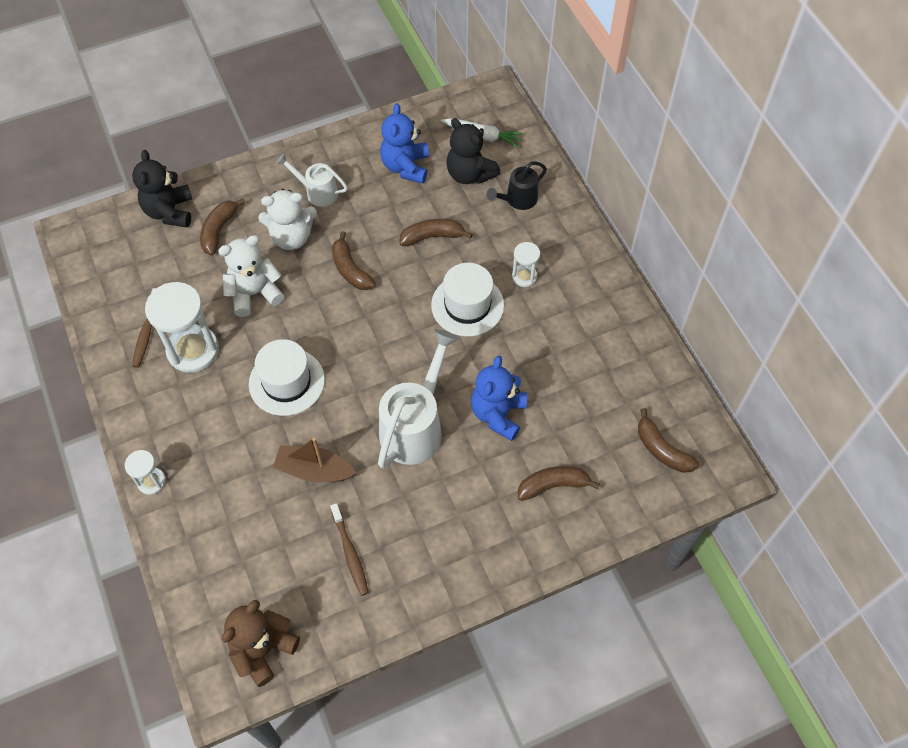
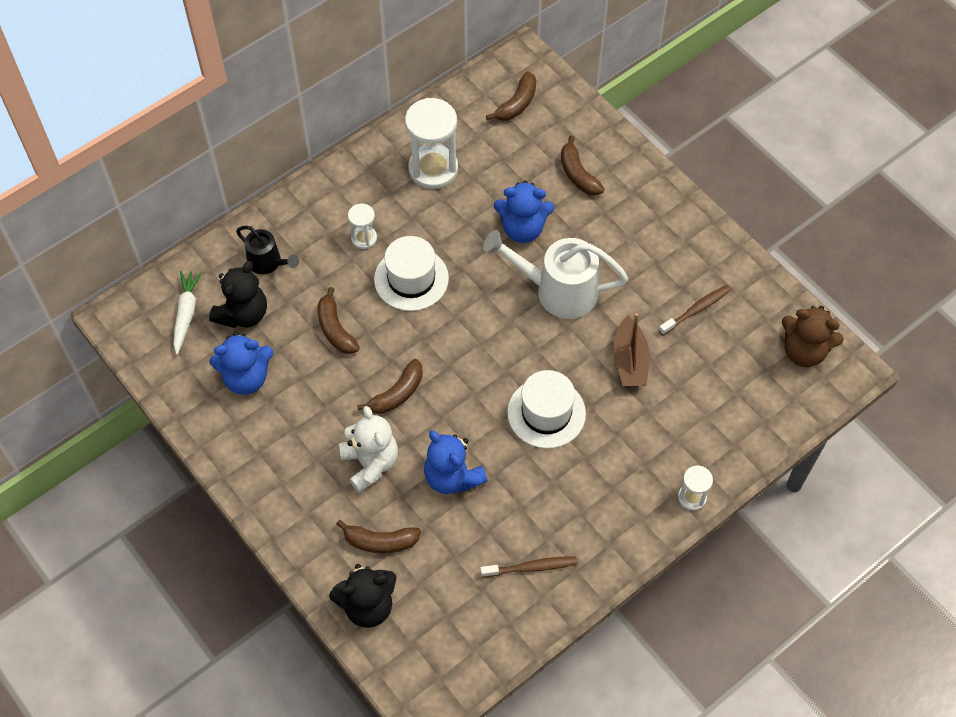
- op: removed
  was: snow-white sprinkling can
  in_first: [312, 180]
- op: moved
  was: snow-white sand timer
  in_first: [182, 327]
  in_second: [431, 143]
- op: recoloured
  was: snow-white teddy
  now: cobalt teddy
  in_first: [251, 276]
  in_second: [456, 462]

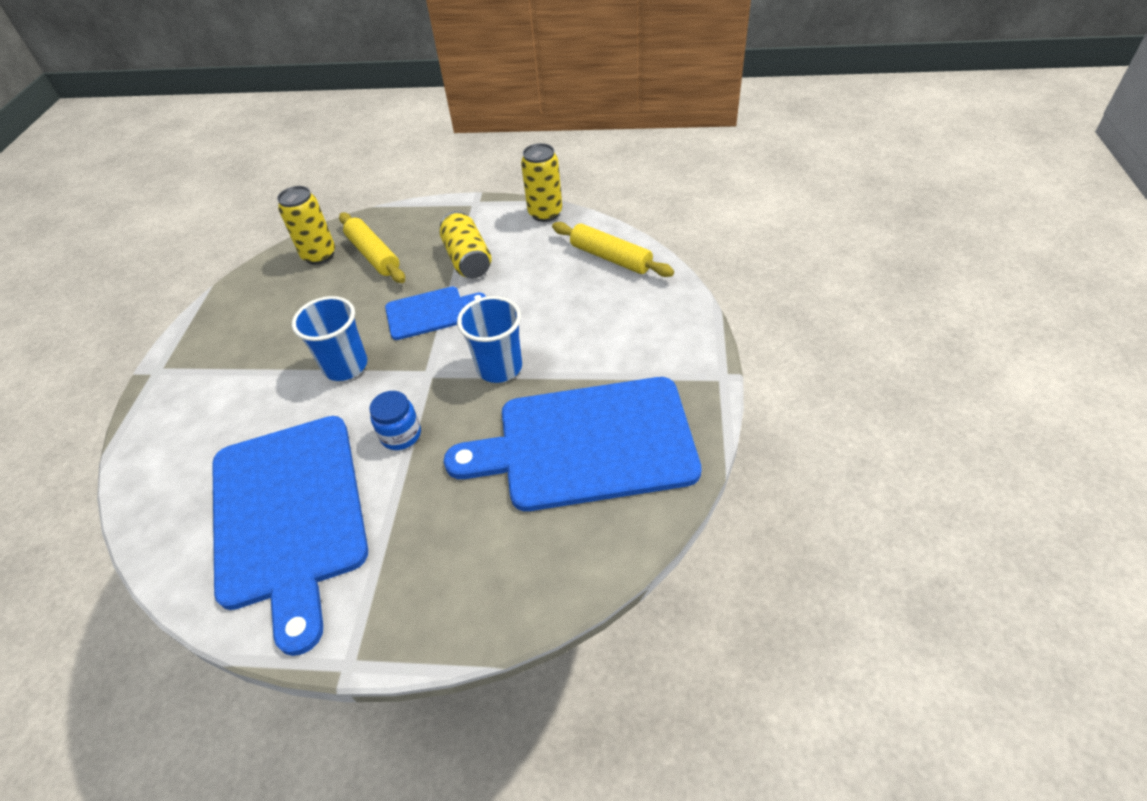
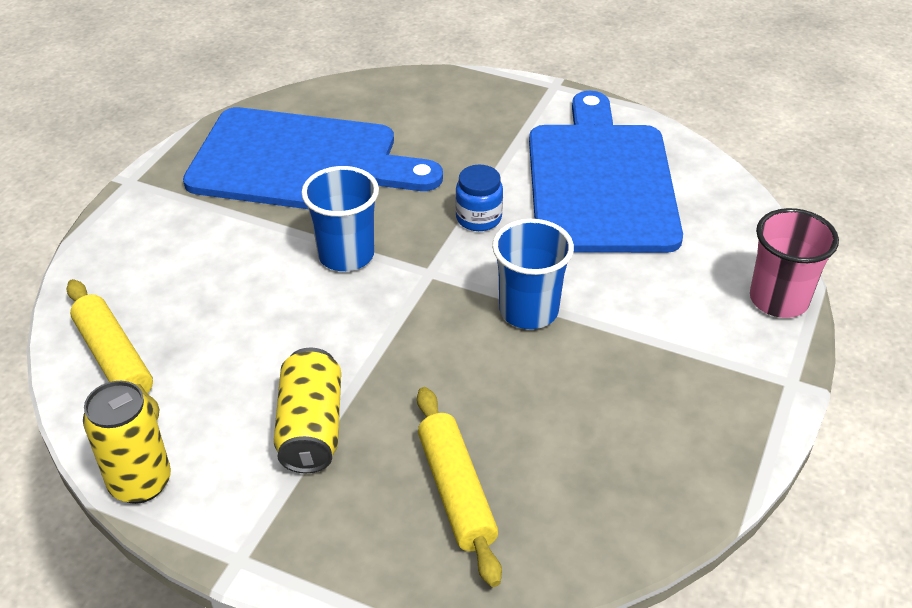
- op: removed
  was: yellow tin
  in_first: [306, 225]
- op: removed
  was: cobalt cutting board
  in_first: [435, 313]
- op: added
  now: pink cup
  in_second: [794, 263]

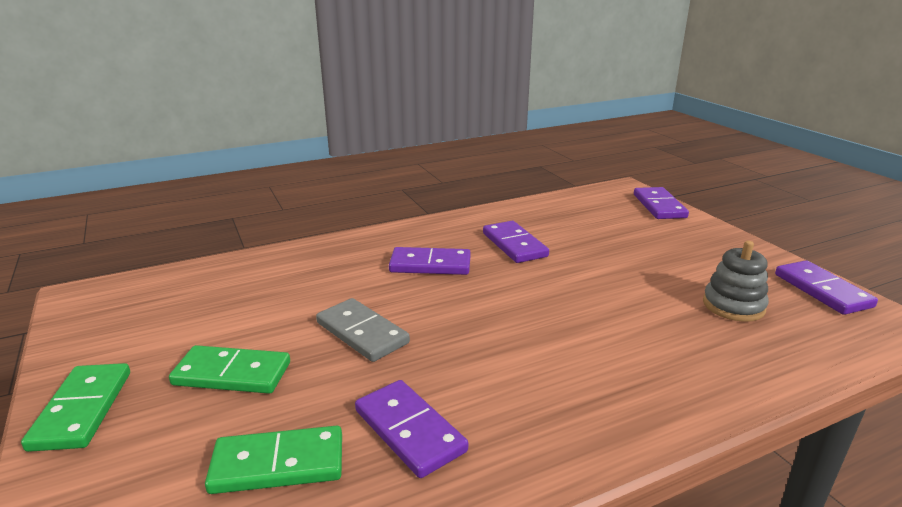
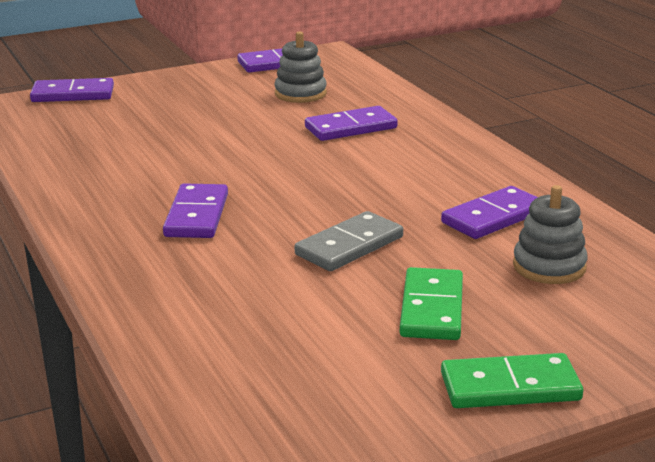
- op: moved
  was: purple domino piece
  in_first: [516, 242]
  in_second: [351, 123]
- op: replaced
  was: emerald domino piece
  now: gray stacking rings
  in_first: [273, 460]
  in_second: [550, 234]

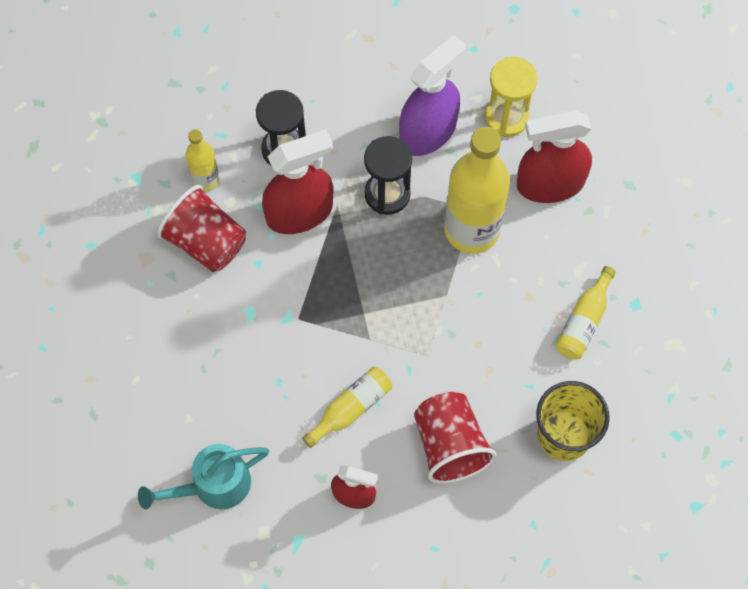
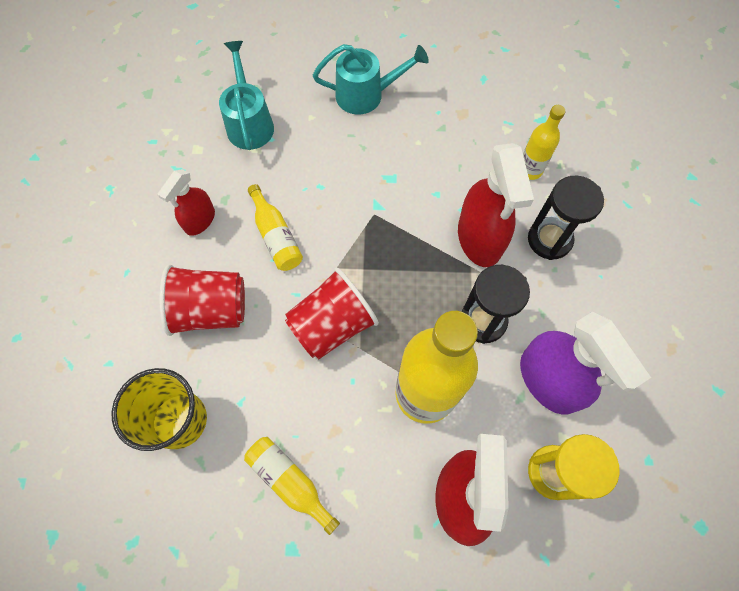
- op: added
  now: teal sprinkling can
  in_second: [371, 79]
- op: moved
  was: red cup
  in_first: [201, 228]
  in_second: [332, 313]

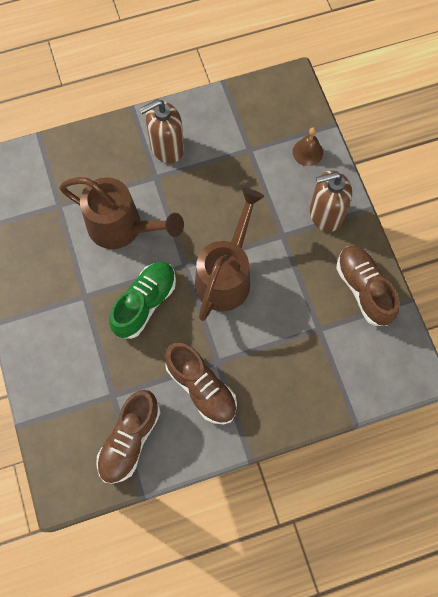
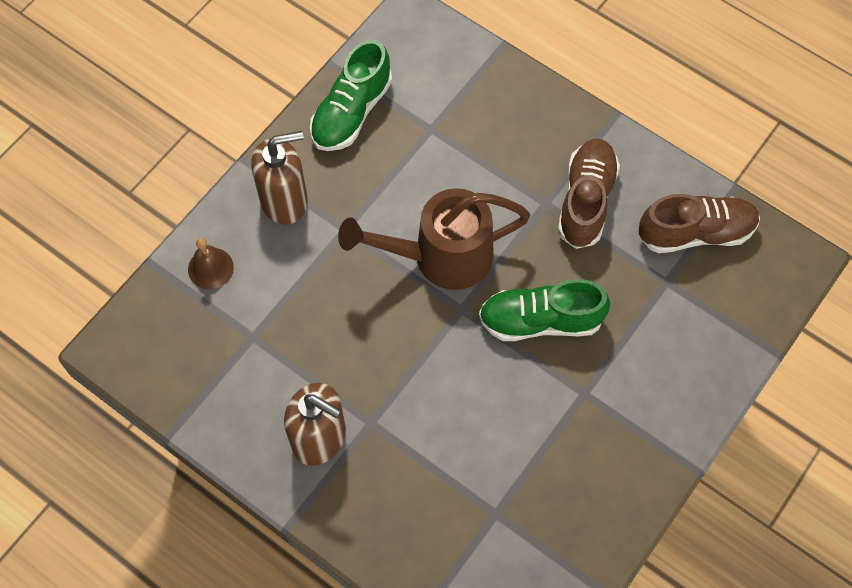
- op: removed
  was: russet sprinkling can
  in_first: [121, 213]
- op: recoloured
  was: russet shoe
  now: emerald shoe
  in_first: [367, 286]
  in_second: [351, 95]
- op: turned
  was: russet soap dispenser
  in_first: [331, 201]
  in_second: [279, 178]
  clockwise: -60

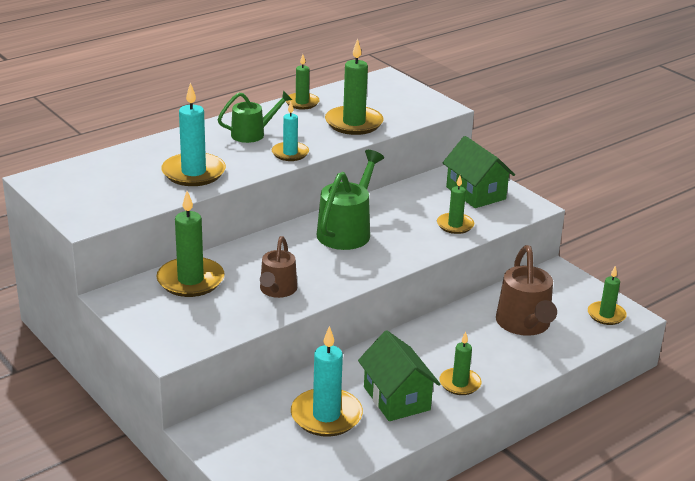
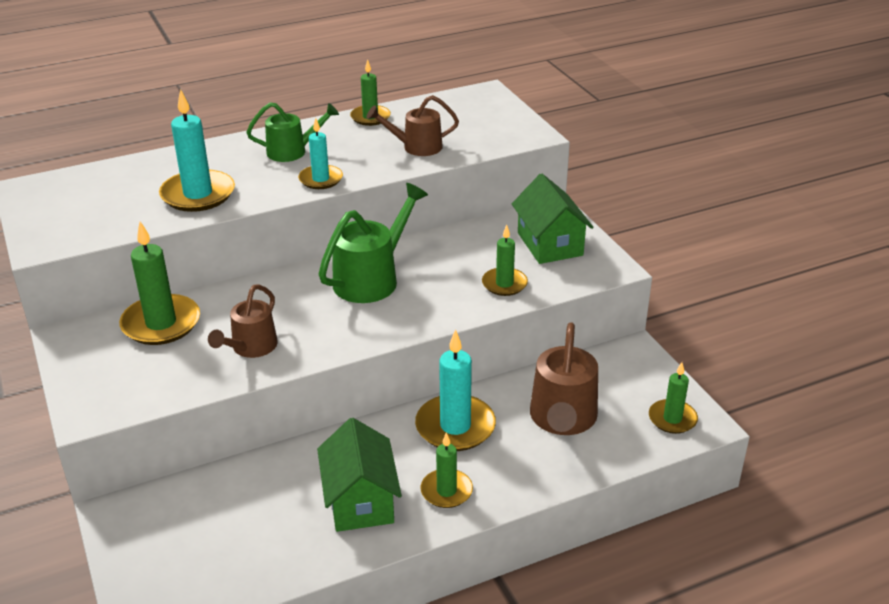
- op: moved
  was: teal candle
  in_first: [327, 381]
  in_second: [455, 390]
- op: replaced
  was: emerald candle
  now: russet sprinkling can
  in_first: [354, 87]
  in_second: [413, 125]

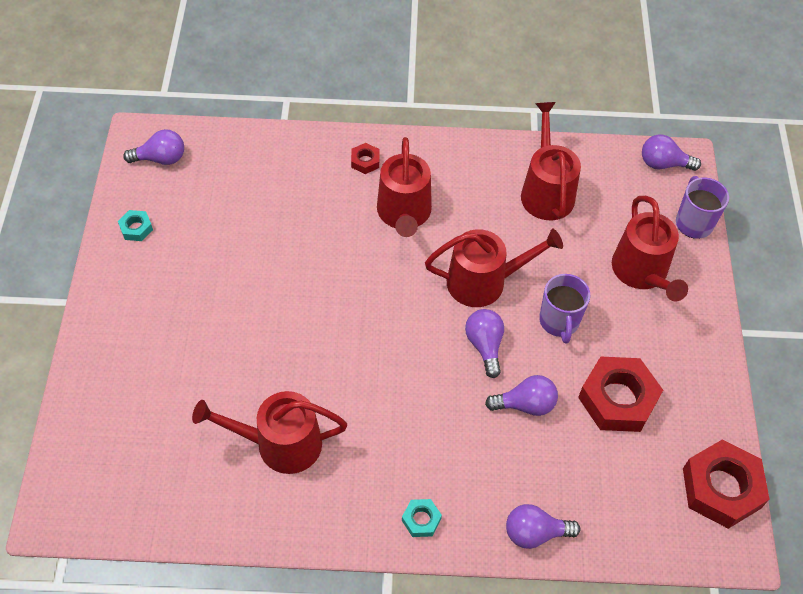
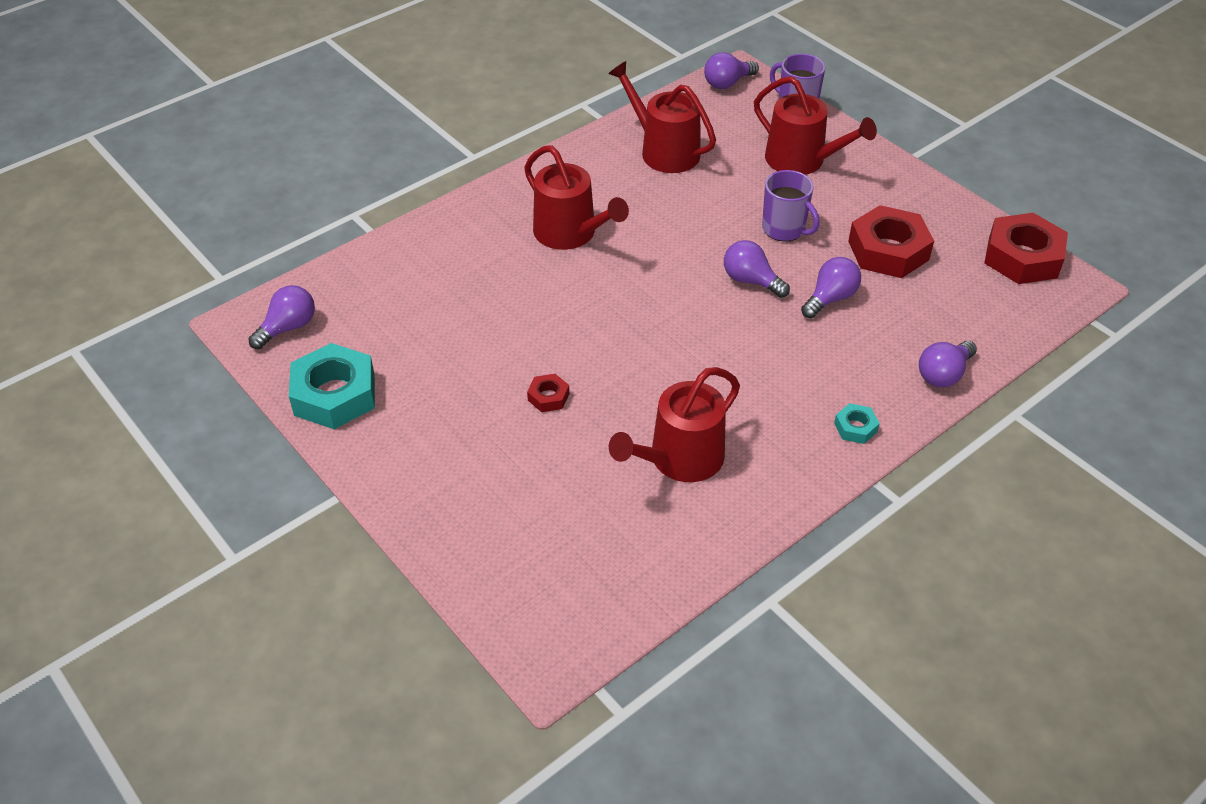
- op: removed
  was: red sprinkling can
  in_first: [494, 268]
- op: moved
  was: red nut
  in_first: [365, 158]
  in_second: [548, 393]
- op: resized
  was: teal nut
  in_first: [135, 225]
  in_second: [332, 386]
  ratio: 2.15

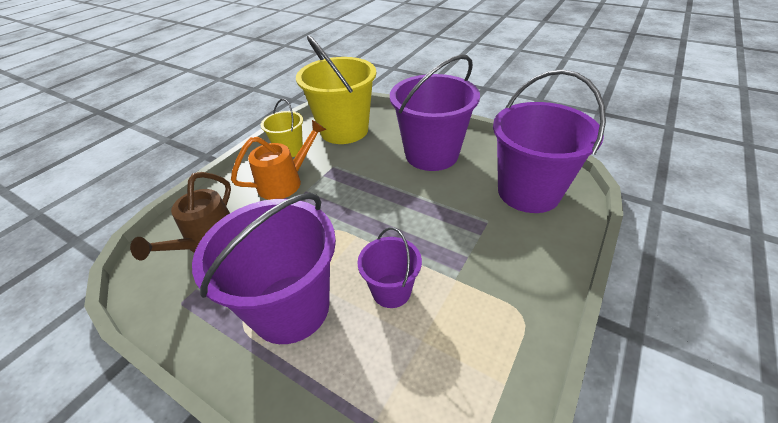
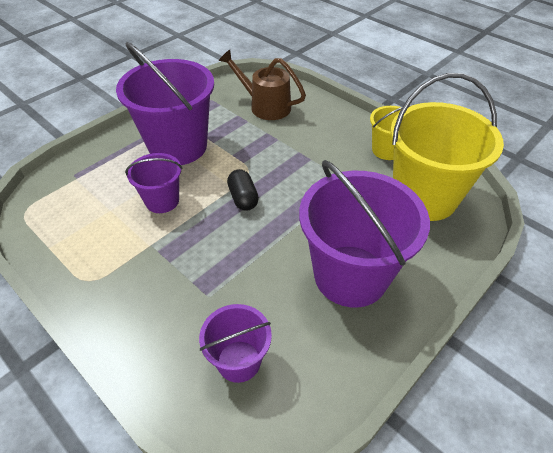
- op: removed
  was: orange-coloured sprinkling can
  in_first: [278, 160]
- op: added
  now: black pill
  in_second: [243, 190]
- op: resized
  was: purple pail
  in_first: [549, 141]
  in_second: [235, 343]
  ratio: 0.52

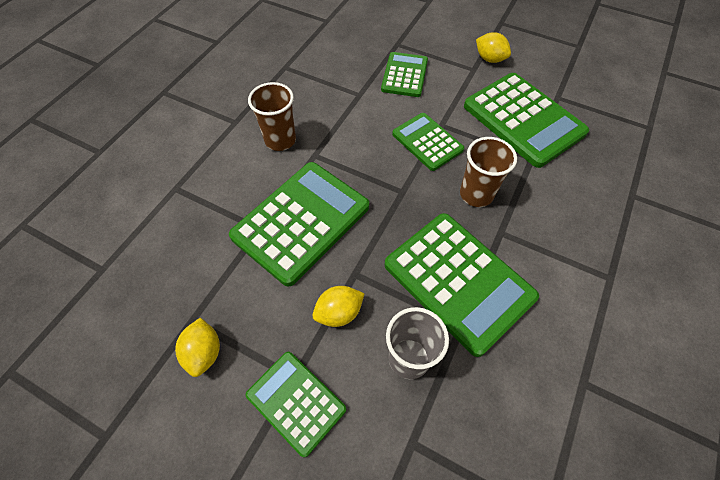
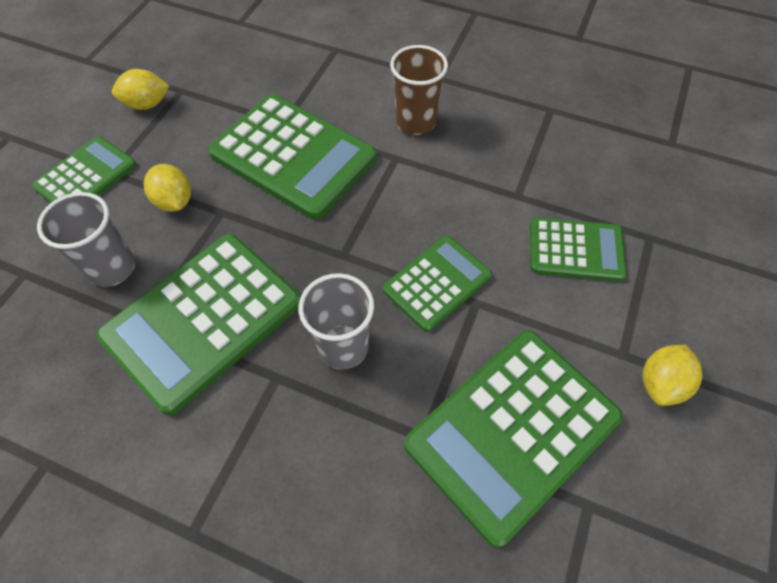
- op: recoloured
  was: russet cup
  now: gray cup
  in_first: [488, 172]
  in_second: [336, 321]

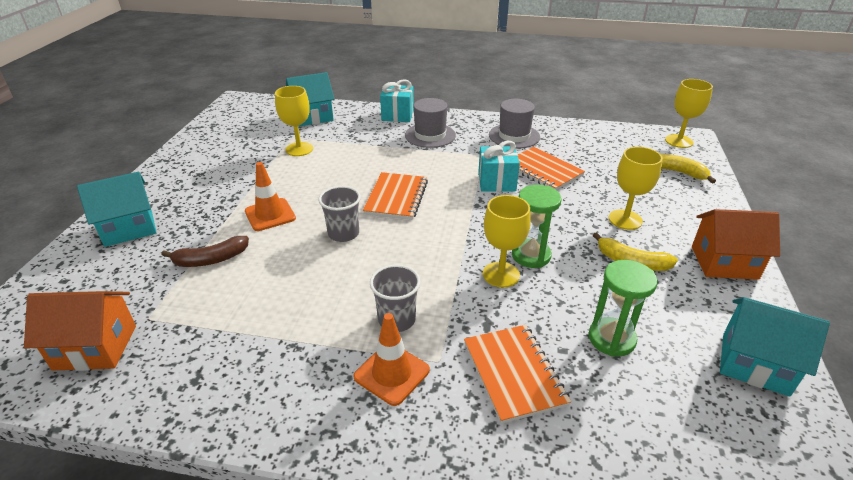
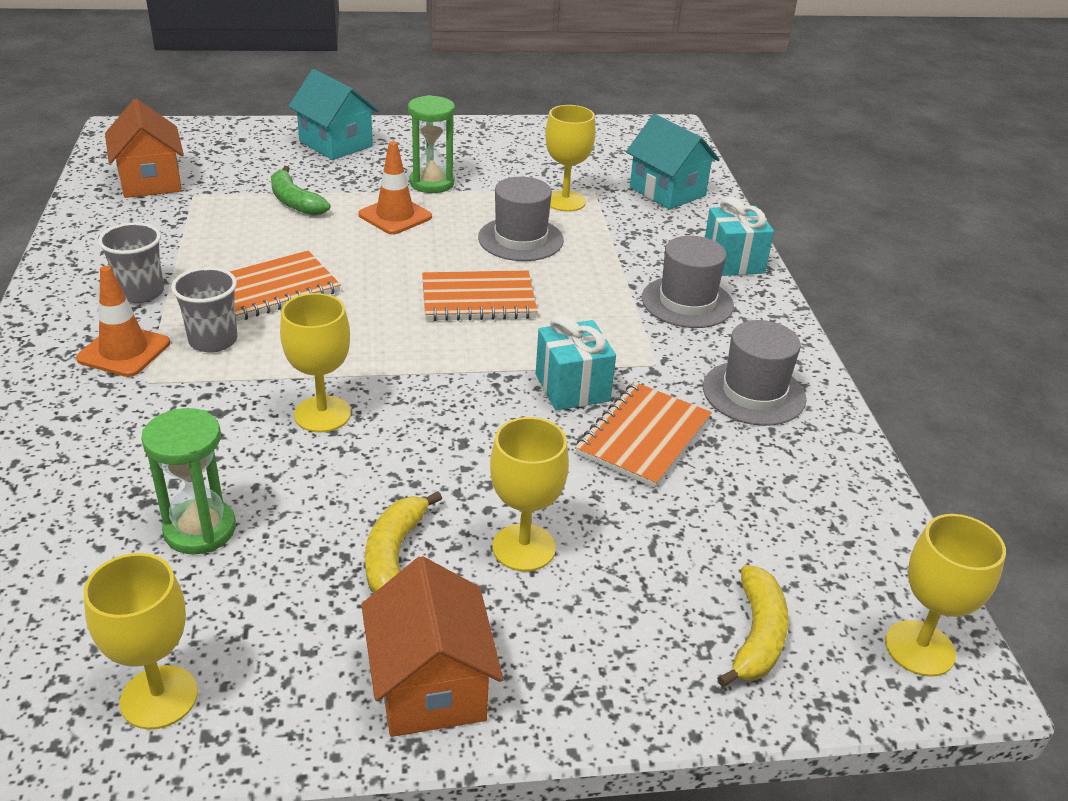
- op: added
  now: gray top hat
  in_second: [521, 219]
- op: moved
  was: gray cup
  in_first: [339, 214]
  in_second: [131, 262]
- op: moved
  was: orange-coloured notepad
  in_first: [517, 374]
  in_second: [285, 286]
- op: moved
  was: emerald sand timer
  in_first: [537, 226]
  in_second: [431, 144]
- op: replaced
  was: teal house
  now: yellow wine glass
  in_first: [775, 347]
  in_second: [141, 641]
- op: recoloured
  was: russet banana fruit
  now: emerald banana fruit
  in_first: [205, 251]
  in_second: [300, 191]

